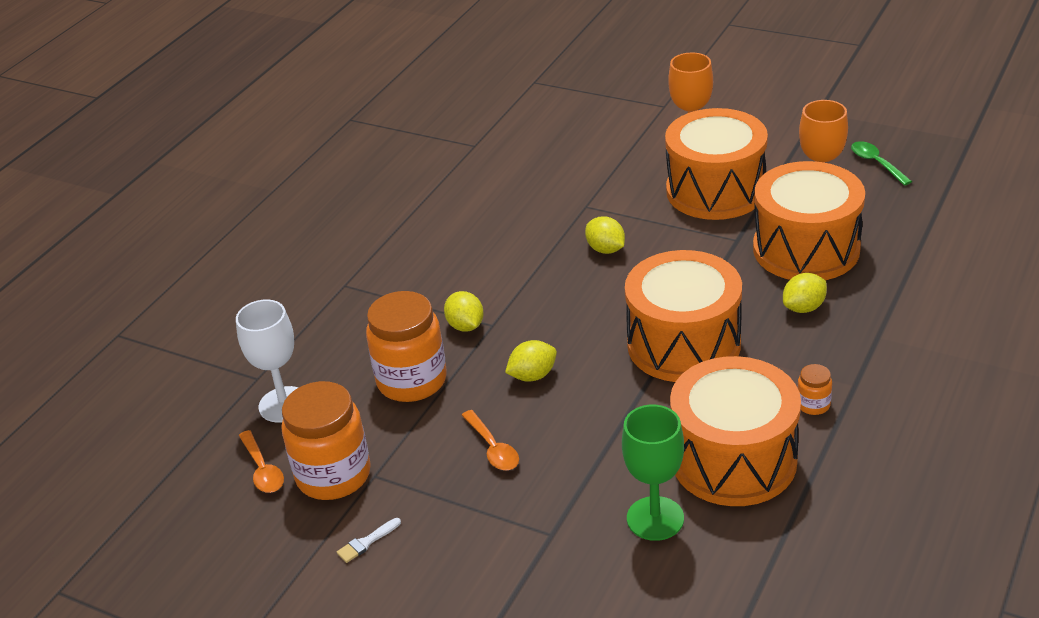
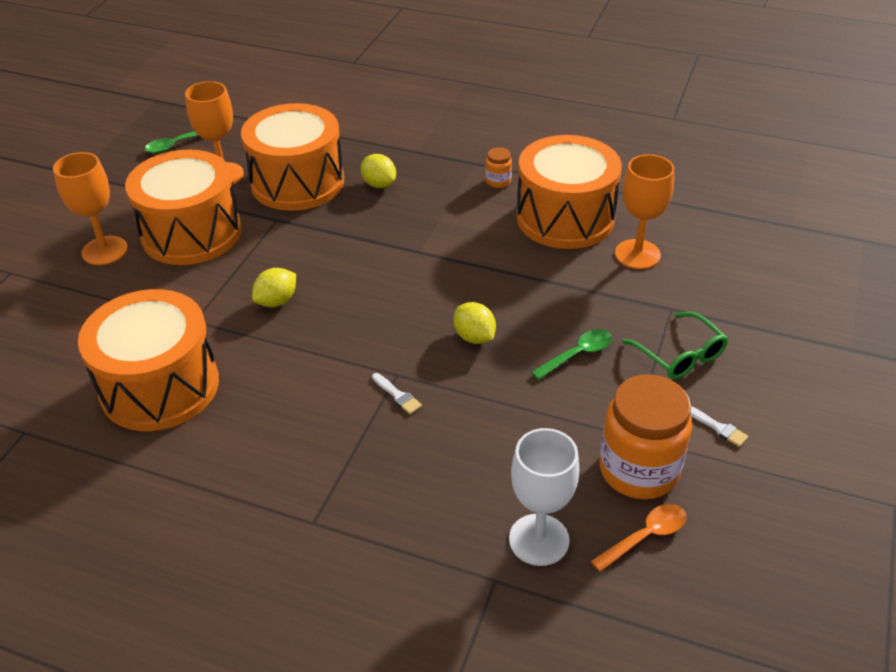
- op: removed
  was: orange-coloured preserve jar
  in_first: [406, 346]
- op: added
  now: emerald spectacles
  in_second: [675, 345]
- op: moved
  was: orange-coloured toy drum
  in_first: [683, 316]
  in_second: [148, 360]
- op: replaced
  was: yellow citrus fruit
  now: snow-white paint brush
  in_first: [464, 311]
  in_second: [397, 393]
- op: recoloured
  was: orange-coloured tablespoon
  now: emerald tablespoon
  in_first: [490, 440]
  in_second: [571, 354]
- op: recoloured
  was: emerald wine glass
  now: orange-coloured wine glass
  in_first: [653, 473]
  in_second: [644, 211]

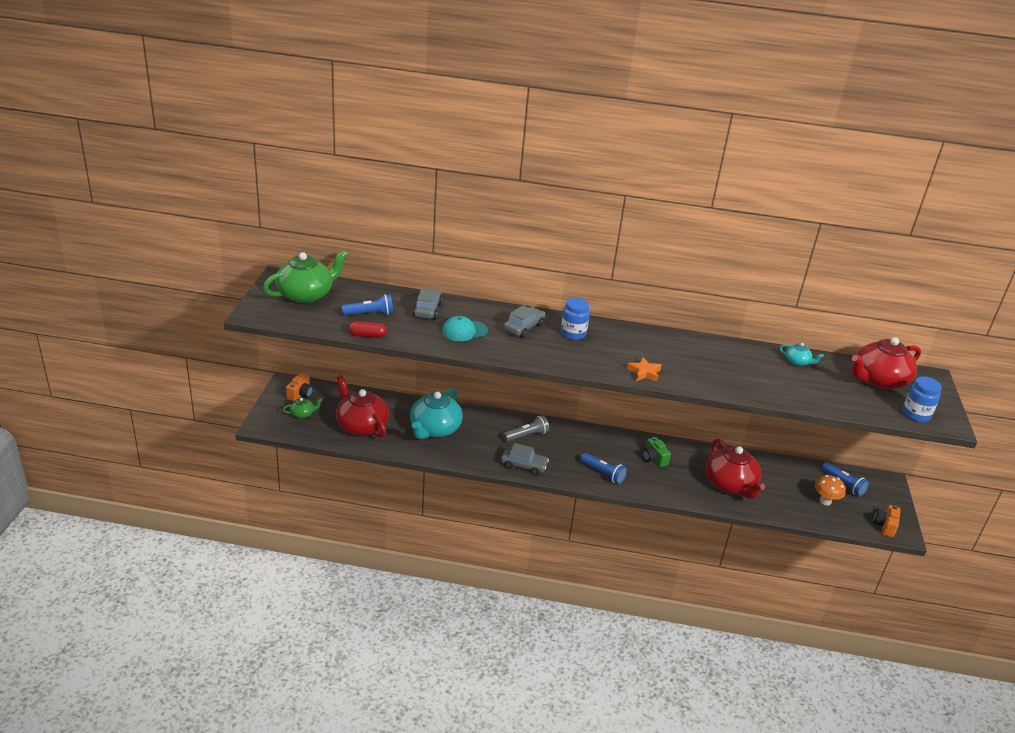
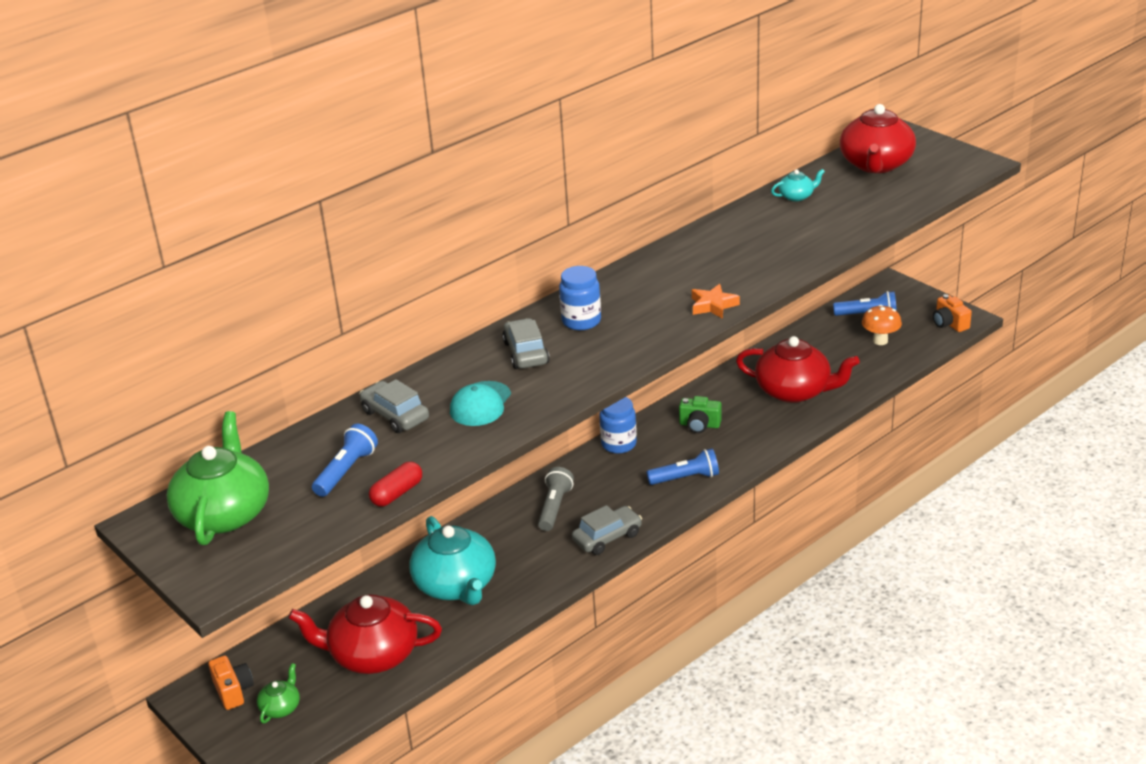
- op: moved
  was: cobalt preserve jar
  in_first: [922, 399]
  in_second: [618, 425]

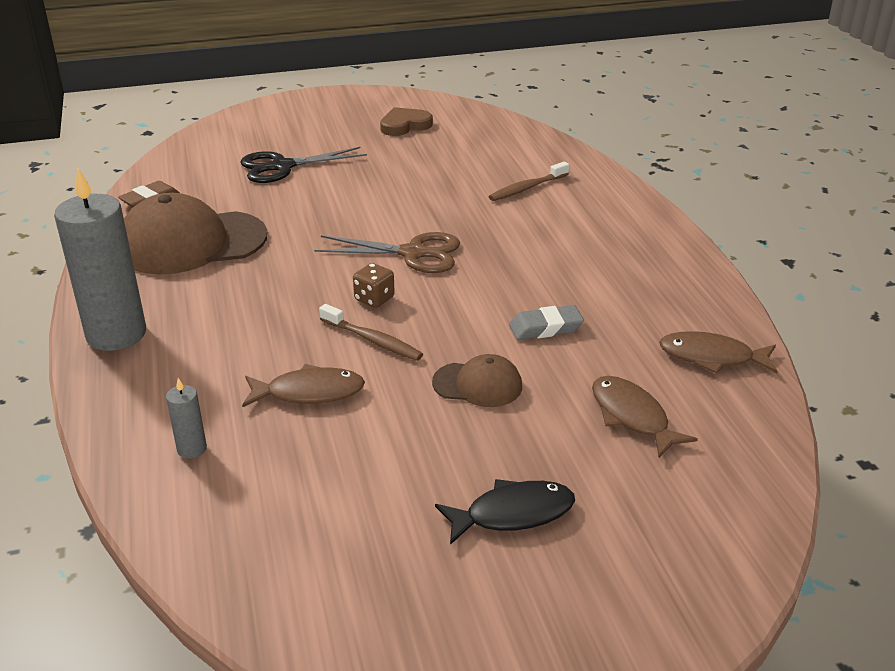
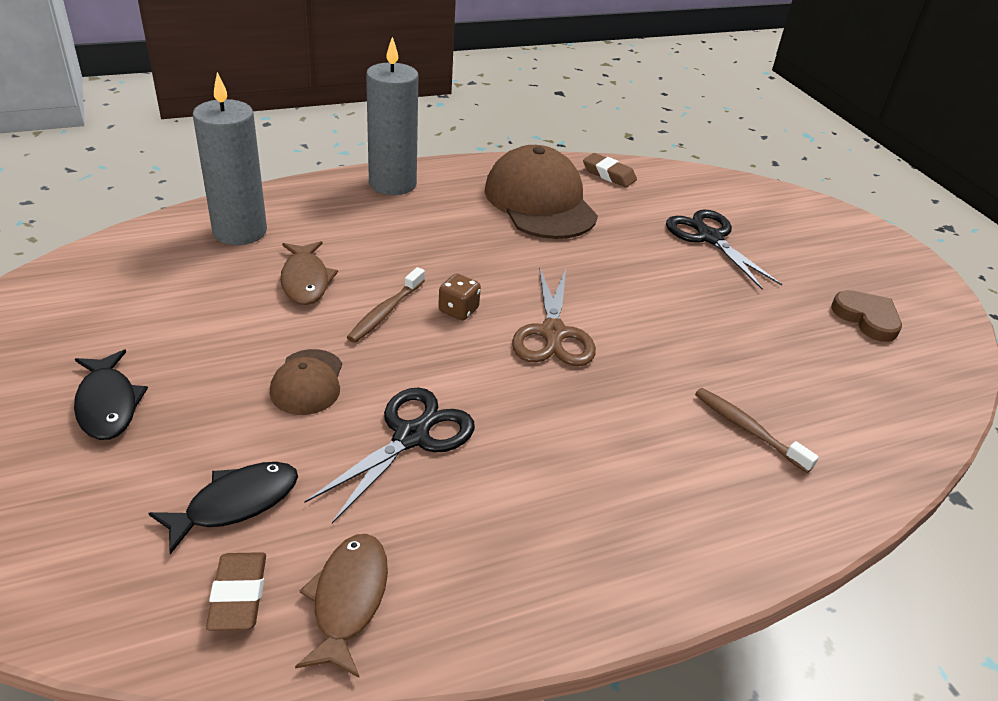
- op: added
  now: russet eraser
  in_second: [236, 591]
- op: replaced
  was: gray eraser
  now: black pair of scissors
  in_first: [546, 322]
  in_second: [389, 455]
- op: recoloured
  was: russet toy fish
  now: black toy fish
  in_first: [645, 417]
  in_second: [223, 508]
- op: resized
  was: gray candle
  in_first: [186, 418]
  in_second: [230, 158]
  ratio: 2.34

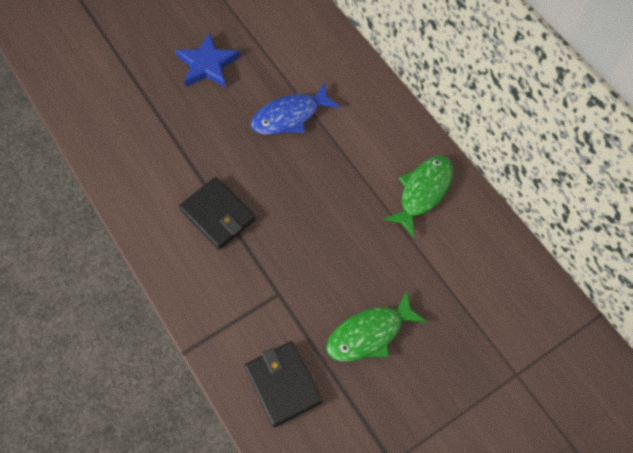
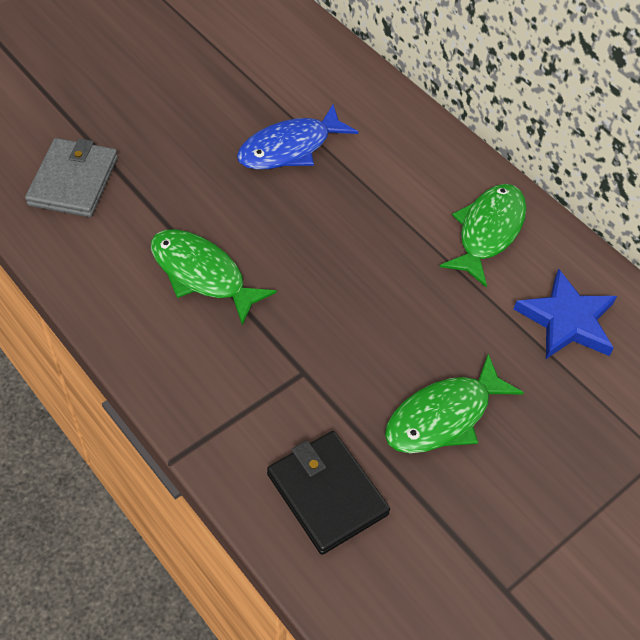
- op: added
  now: gray wallet
  in_second: [71, 177]
- op: moved
  was: cobalt star shape
  in_first: [207, 60]
  in_second: [565, 314]
- op: replaced
  was: black wallet
  now: emerald toy fish
  in_first: [217, 213]
  in_second: [214, 277]

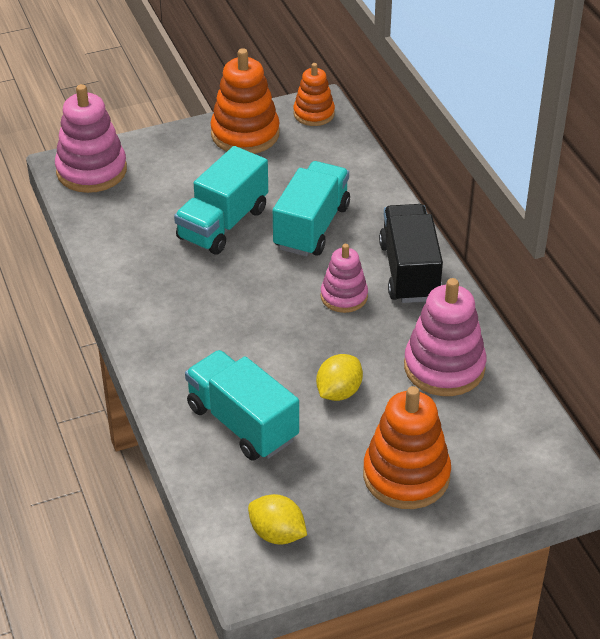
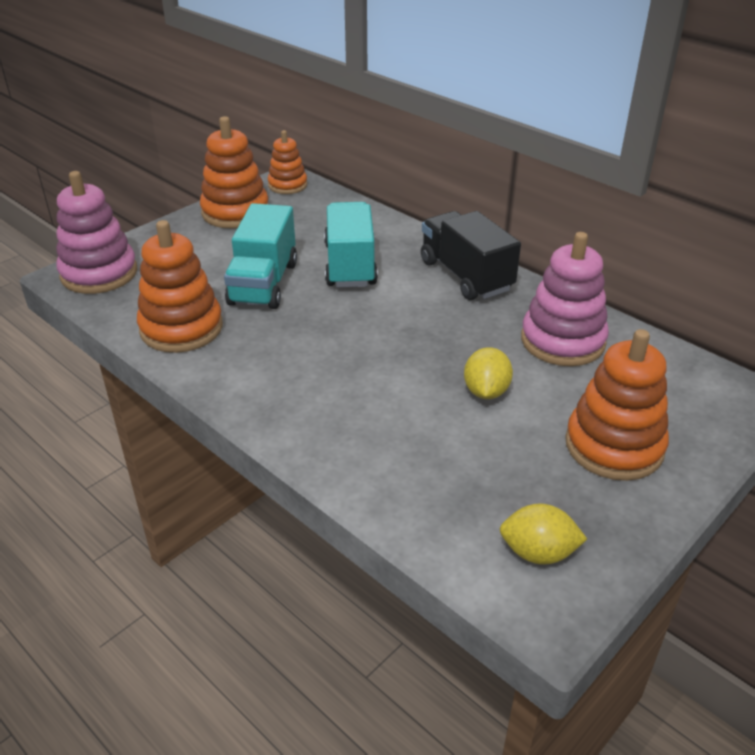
- op: removed
  was: teal lorry
  in_first: [242, 405]
- op: removed
  was: pink stacking rings
  in_first: [344, 278]
- op: added
  now: orange-coloured stacking rings
  in_second: [180, 286]

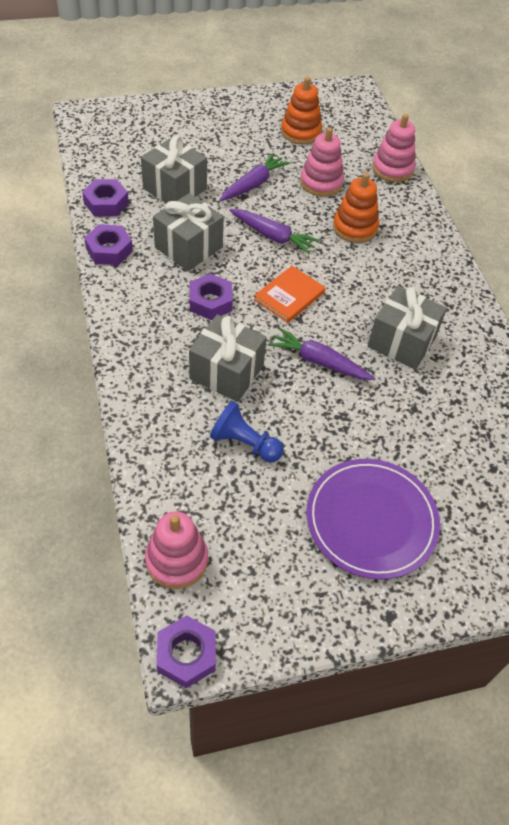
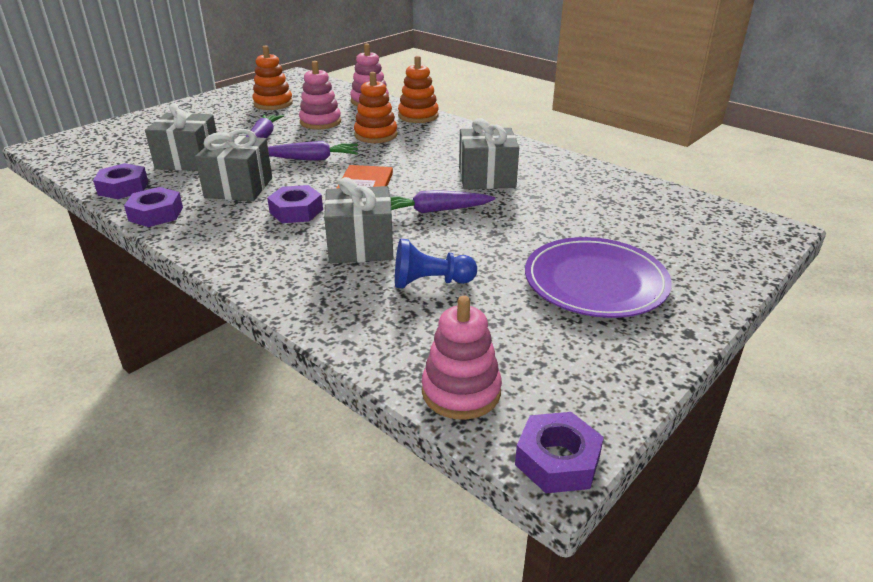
- op: added
  now: orange-coloured stacking rings
  in_second: [418, 89]

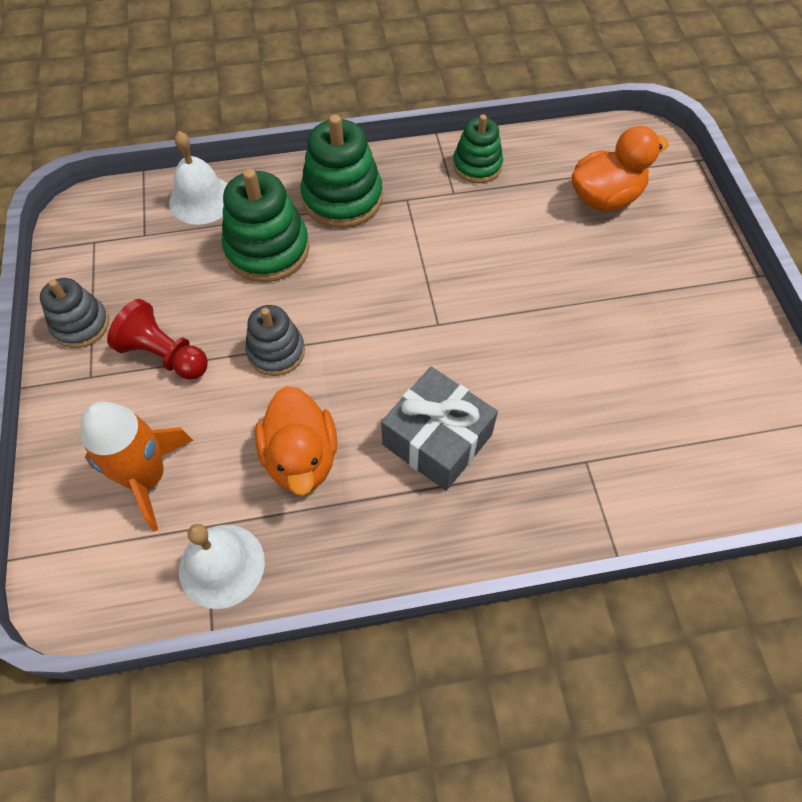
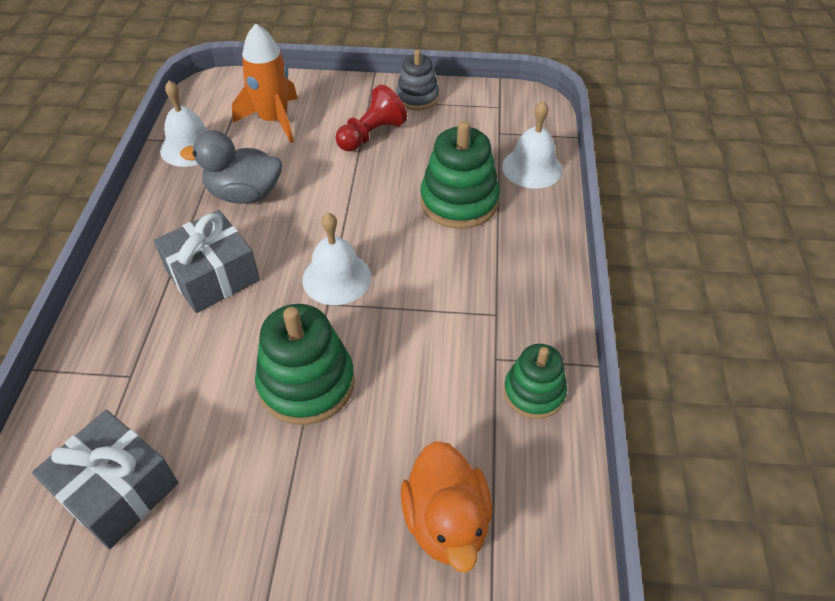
- op: removed
  was: gray stacking rings
  in_first: [275, 340]
- op: added
  now: gray wrapped gift
  in_second: [105, 479]
- op: added
  now: snow-white bell
  in_second: [336, 259]
- op: moved
  was: emerald stacking rings
  in_first: [341, 171]
  in_second: [305, 364]
- op: recoloured
  was: orange-coloured duck
  now: gray duck
  in_first: [296, 441]
  in_second: [231, 167]

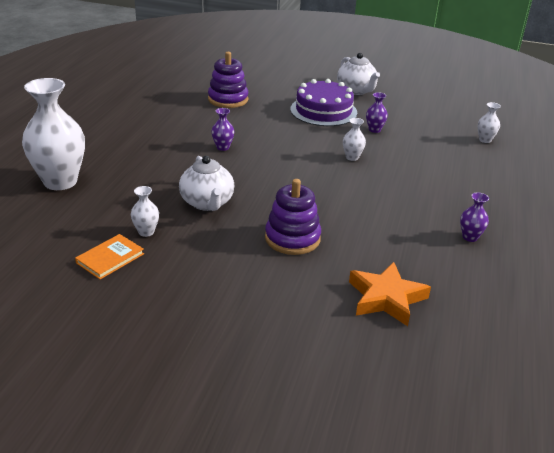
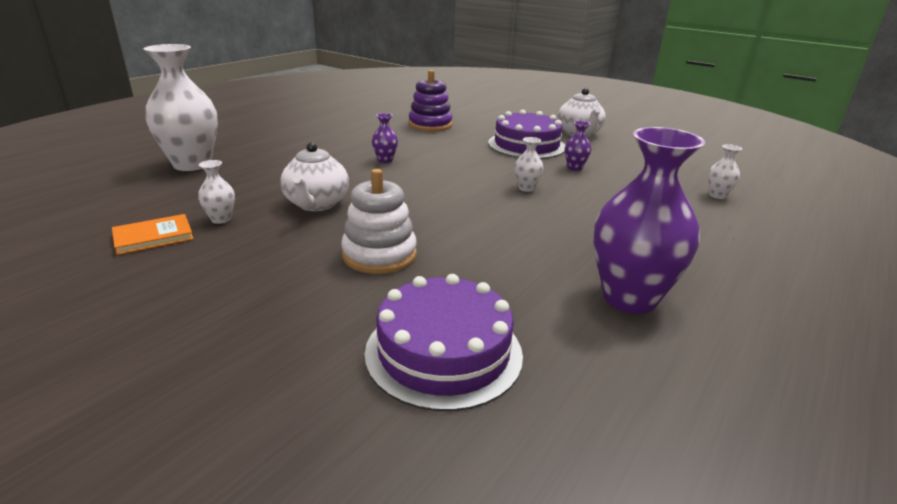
- op: replaced
  was: orange-coloured star shape
  now: purple cake
  in_first: [390, 294]
  in_second: [444, 342]
- op: recoloured
  was: purple stacking rings
  now: snow-white stacking rings
  in_first: [293, 217]
  in_second: [379, 221]
- op: resized
  was: purple tall vase
  in_first: [474, 217]
  in_second: [649, 220]
  ratio: 2.31

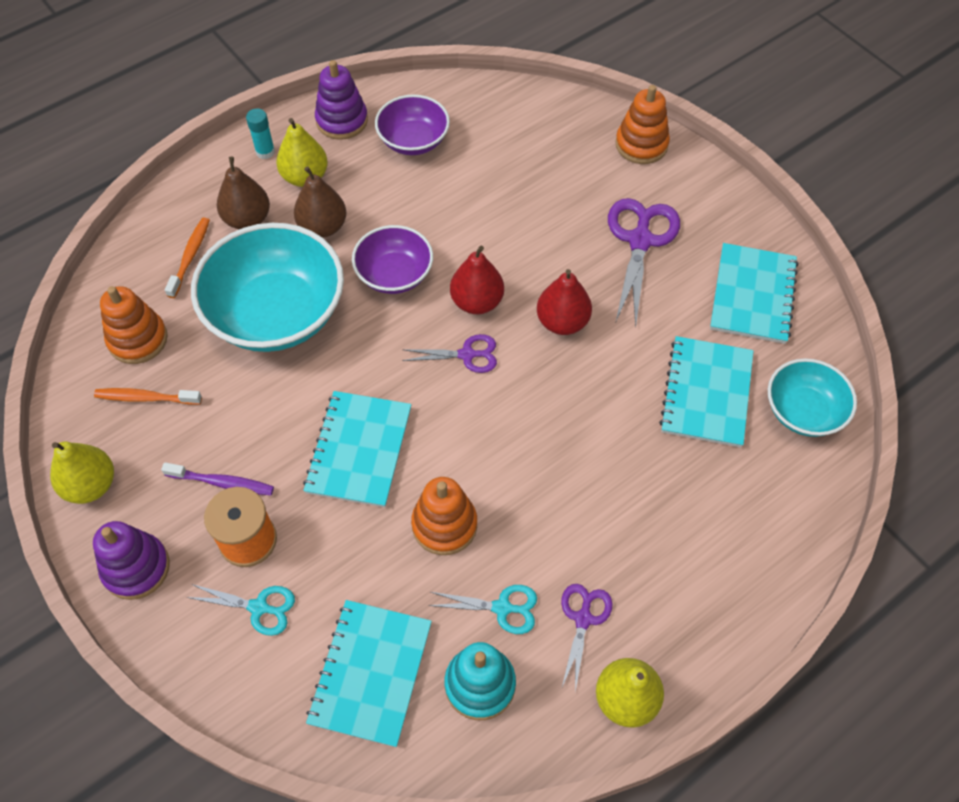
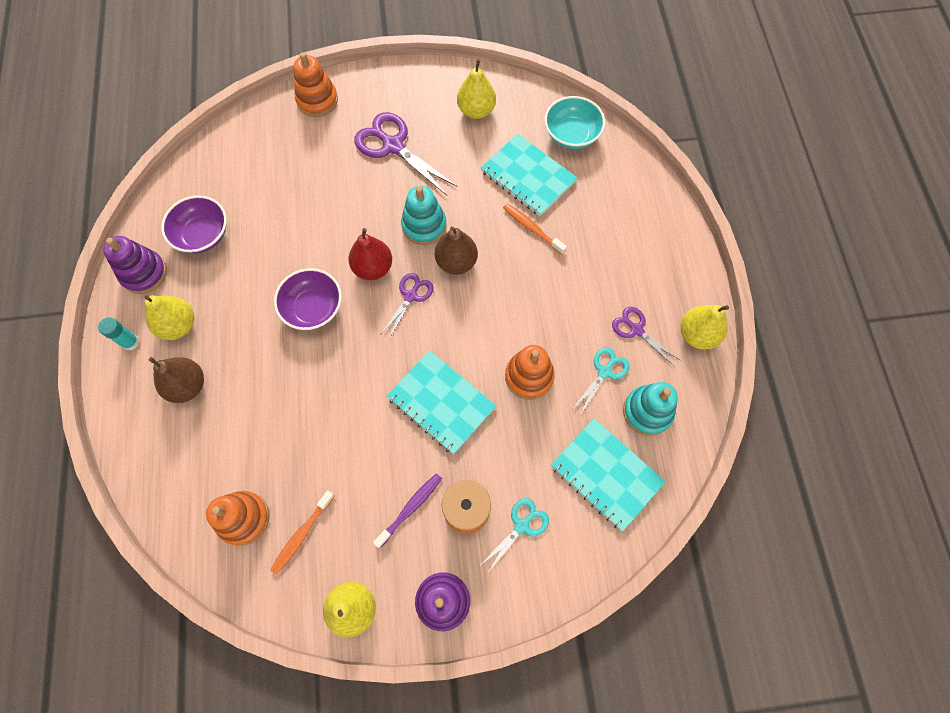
- op: removed
  was: teal bowl
  in_first: [267, 287]
- op: moved
  was: orange-coloured toothbrush
  in_first: [187, 257]
  in_second: [535, 229]
- op: moved
  was: russet toy pear
  in_first: [320, 202]
  in_second: [456, 251]
- op: replaced
  was: red toy pear
  now: teal stacking rings
  in_first: [564, 302]
  in_second: [424, 215]
- op: replaced
  was: teal notepad
  now: yellow toy pear
  in_first: [754, 293]
  in_second: [476, 89]

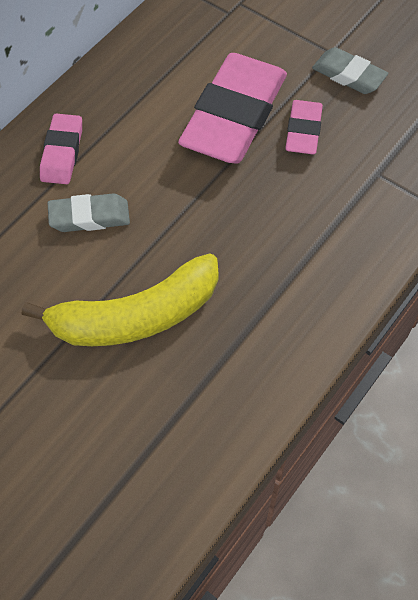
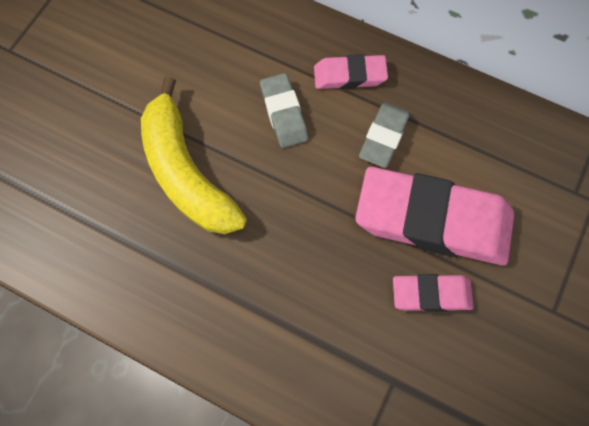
- op: moved
  was: gray eraser
  in_first: [350, 70]
  in_second: [384, 135]

